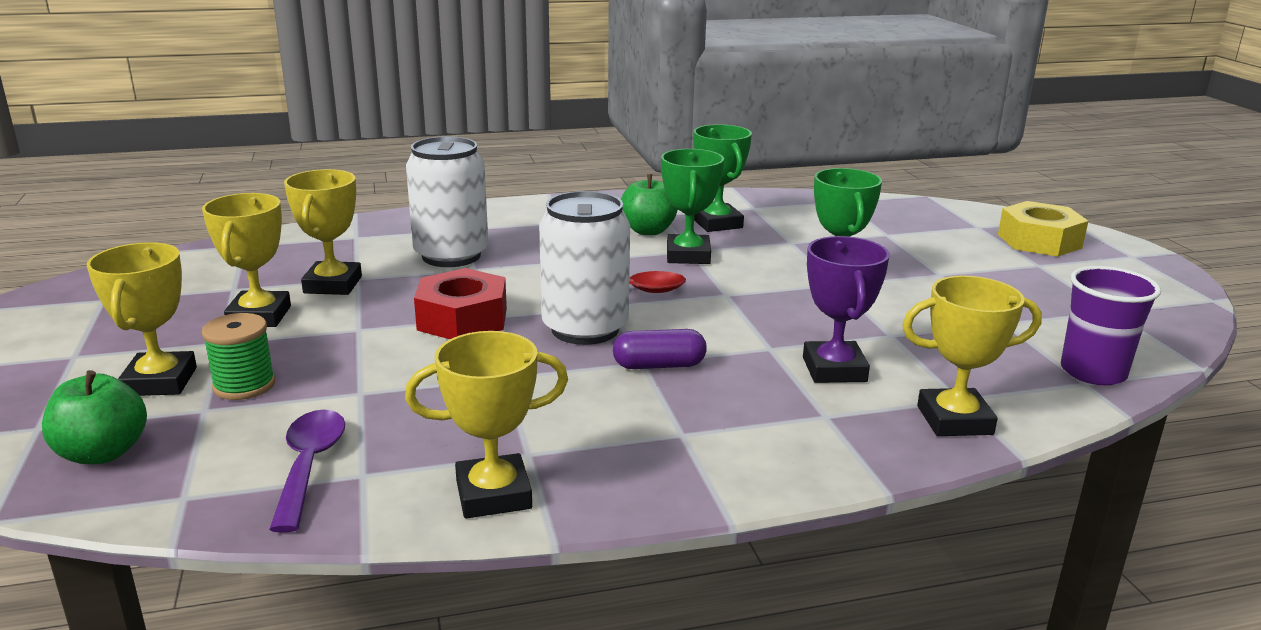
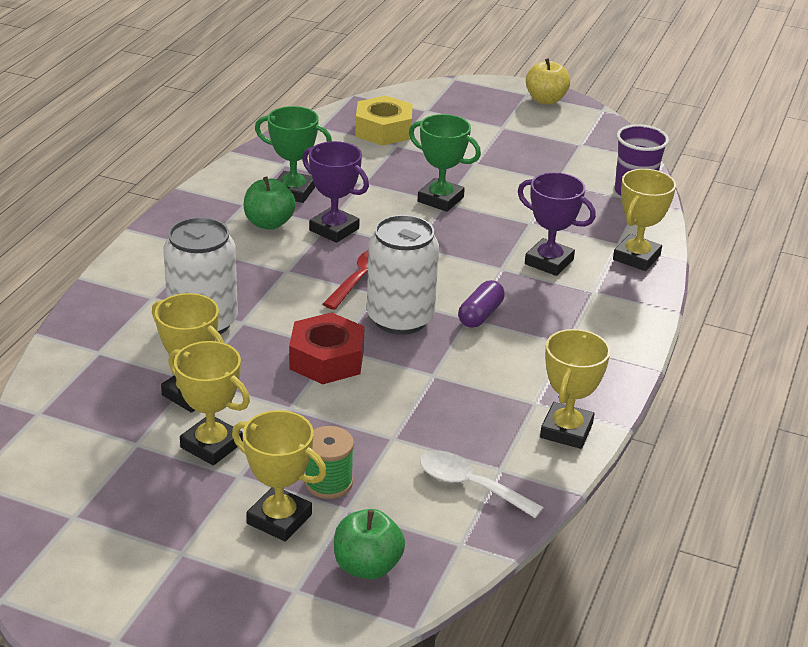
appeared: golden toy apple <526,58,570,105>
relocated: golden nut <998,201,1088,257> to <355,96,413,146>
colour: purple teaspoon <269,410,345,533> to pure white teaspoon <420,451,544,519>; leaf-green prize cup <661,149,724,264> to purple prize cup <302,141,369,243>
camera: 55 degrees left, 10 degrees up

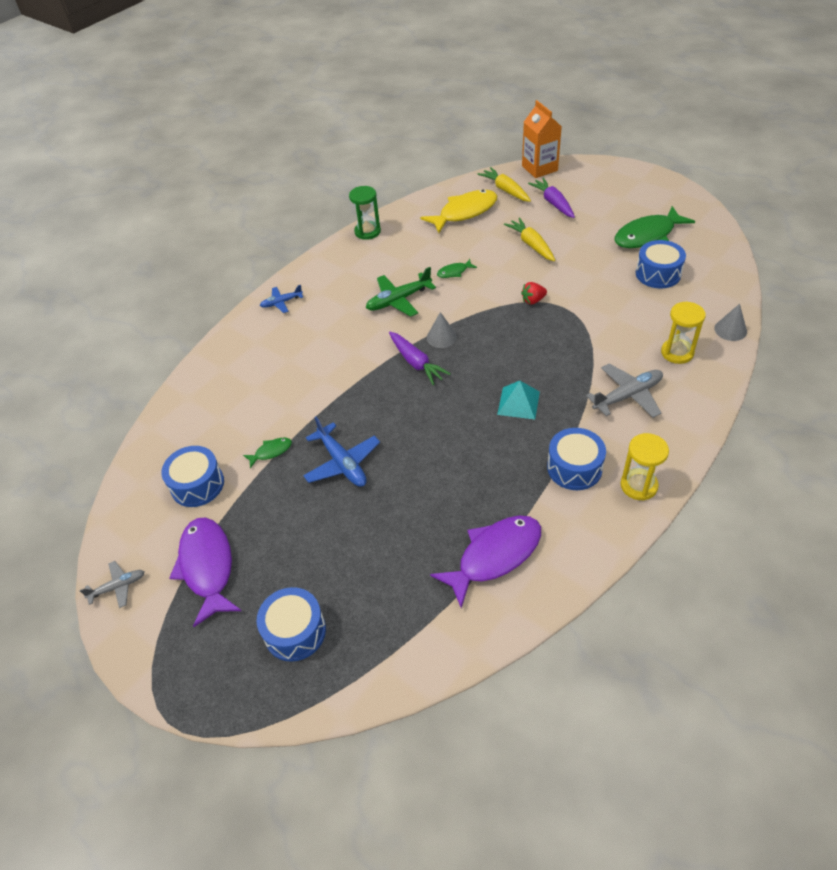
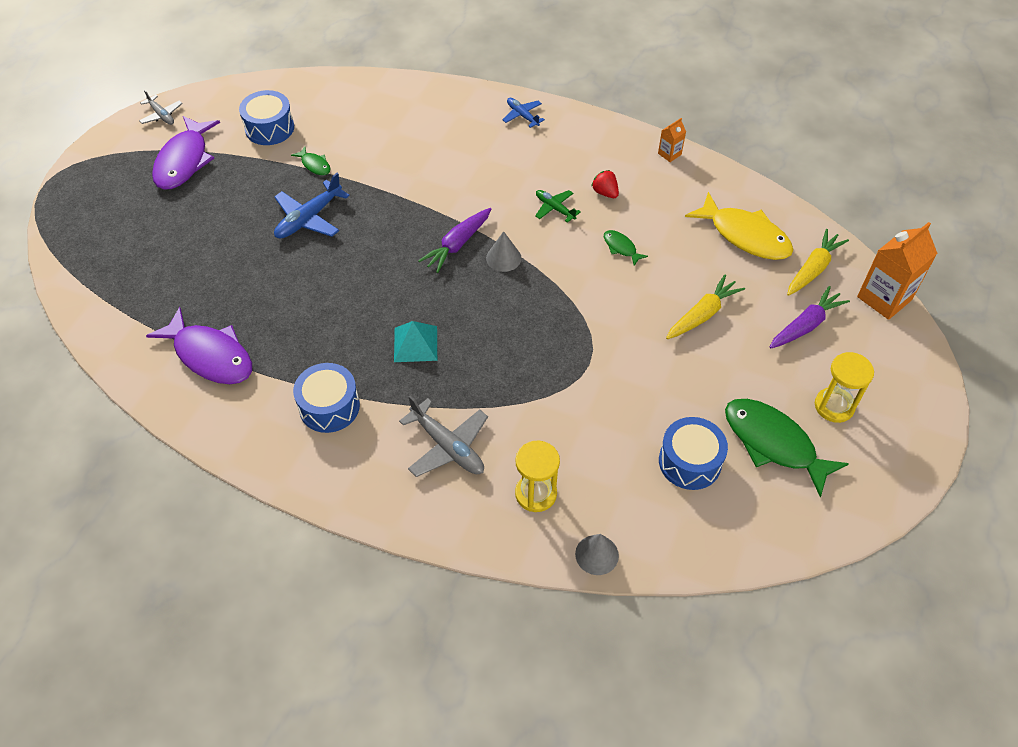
missing: royal blue drum <257,587,326,662>
relocated: red berry <521,282,547,305> to <591,170,619,198>; golden sandglass <620,433,669,500> to <815,352,874,423>
exchanged: leaf-green sandglass <349,186,381,240> to bright orange juice carton <658,118,686,162>
spun: purple fish figure <169,517,241,627> = <152,116,220,190> 135 degrees clockwise
size: leaf-green toy plane <366,267,436,317> = <535,190,581,223> x0.60
camera: 70 degrees right, 5 degrees up

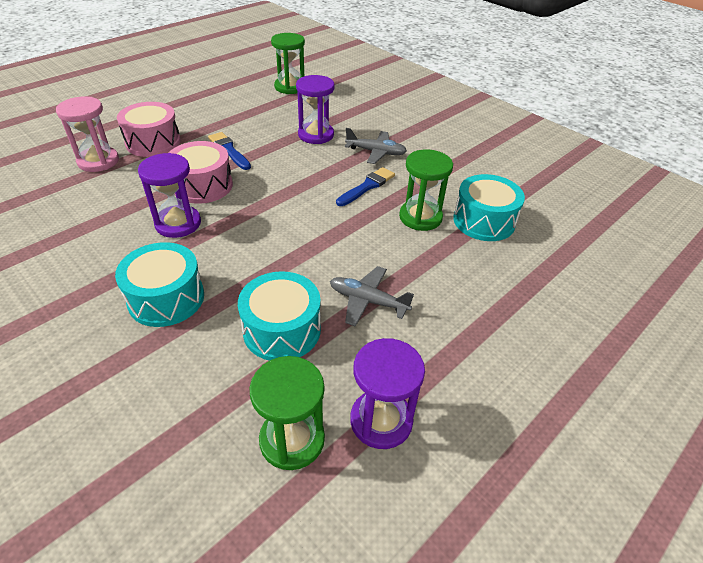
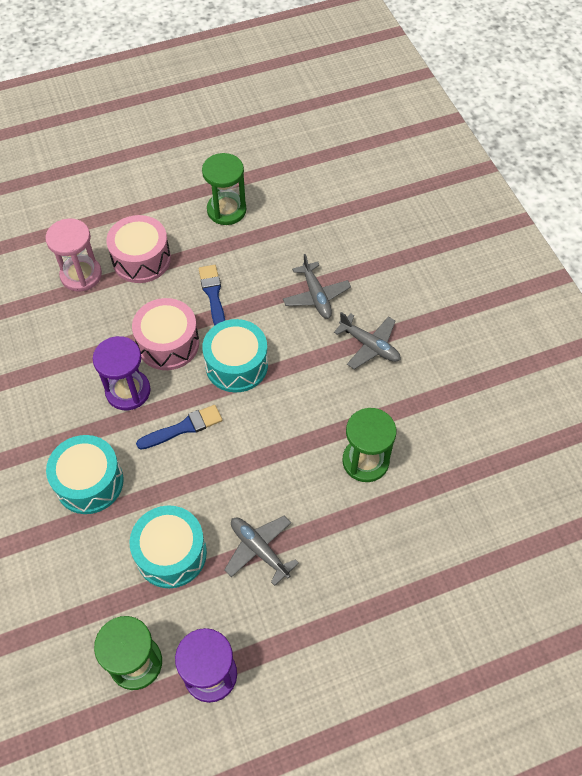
relocated: leaf-green sandglass <271,33,305,94> to <202,153,246,225>; royal blue paint brush <336,167,395,206> to <136,405,222,450>; teal drum <453,174,525,241> to <202,319,268,392>
exchanged: purple sandglass <296,75,335,144> to ash-grey toy plane <283,254,351,319>
camera: 25 degrees right, 15 degrees up

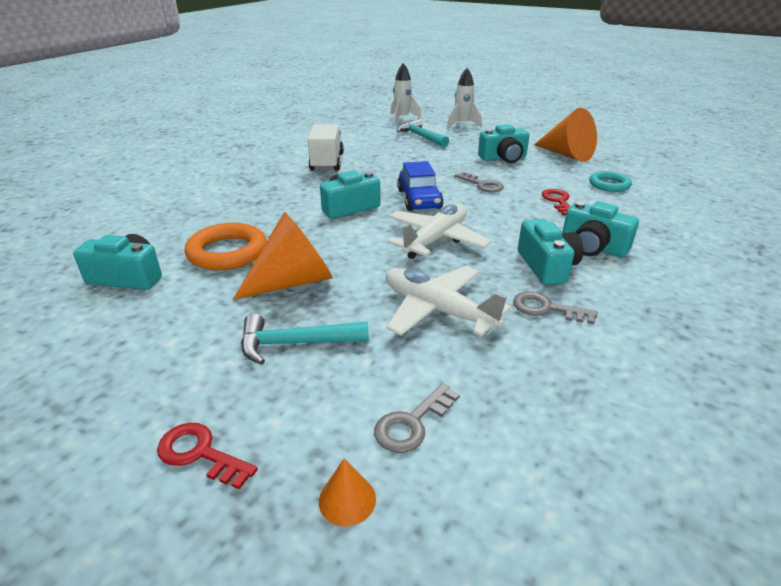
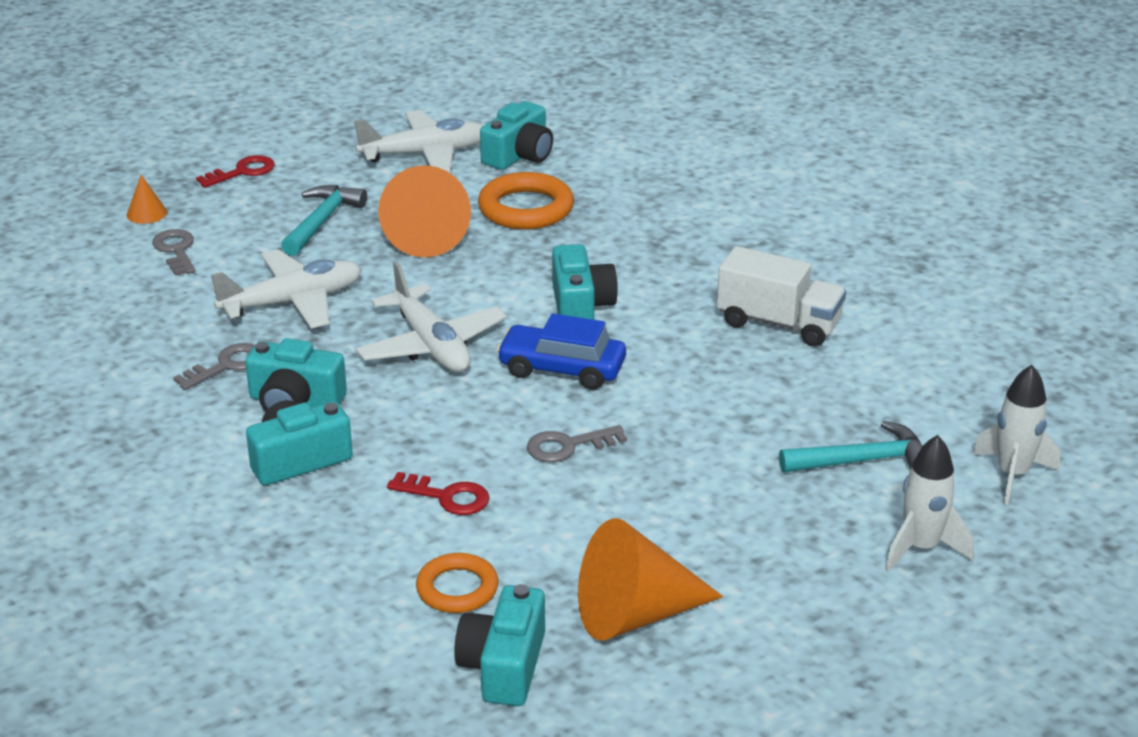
appeared: pure white toy plane <354,110,483,172>
relocated: teal compact camera <478,124,530,163> to <454,584,545,706>
colour: teal torus <589,171,632,192> to bright orange torus <416,553,498,613>
camera: 115 degrees right, 0 degrees up

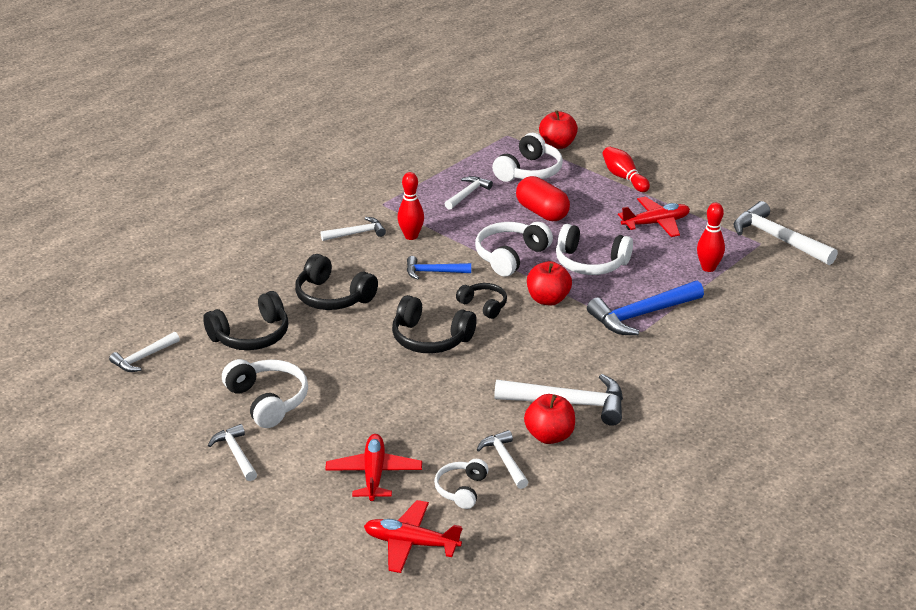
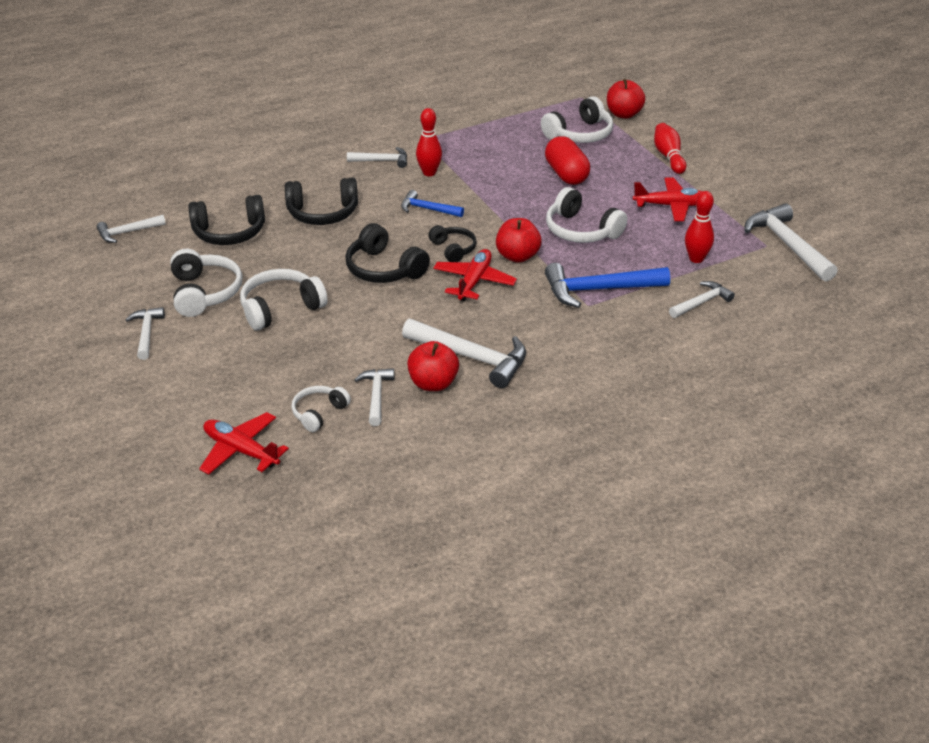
relocated: red toy plane <325,434,422,501> to <433,249,517,301>; pure white hammer <445,176,493,210> to <669,281,735,318>; pure white headset <475,222,553,277> to <240,269,328,331>
spun: black headset <295,254,378,310> = <285,178,358,225> 60 degrees counterclockwise
camera: 20 degrees right, 5 degrees up

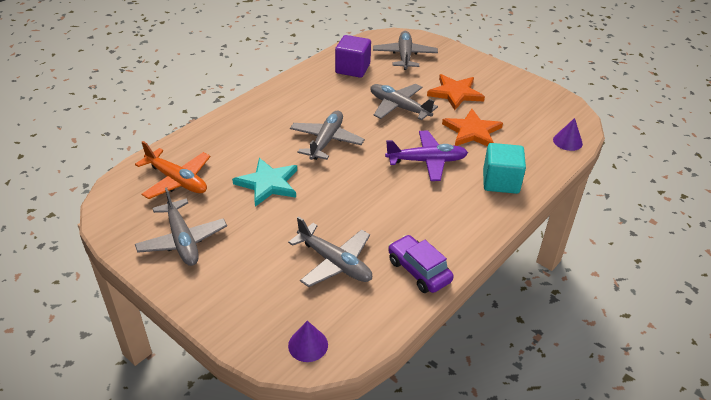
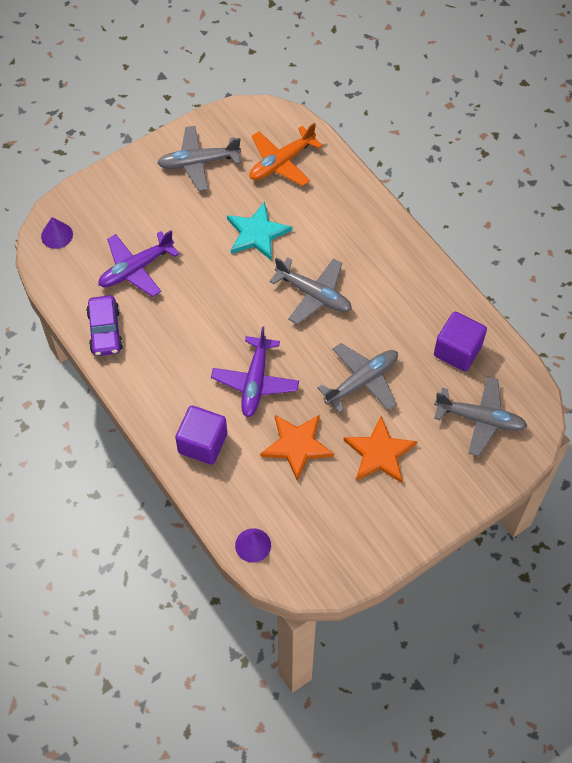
colour: ash-grey toy plane <288,216,372,287> to purple toy plane <98,230,179,297>; teal cube <483,143,526,194> to purple cube <175,405,227,465>
spun: purple automobile <388,235,454,293> = <86,295,123,356> 105 degrees clockwise
camera: 105 degrees right, 20 degrees up

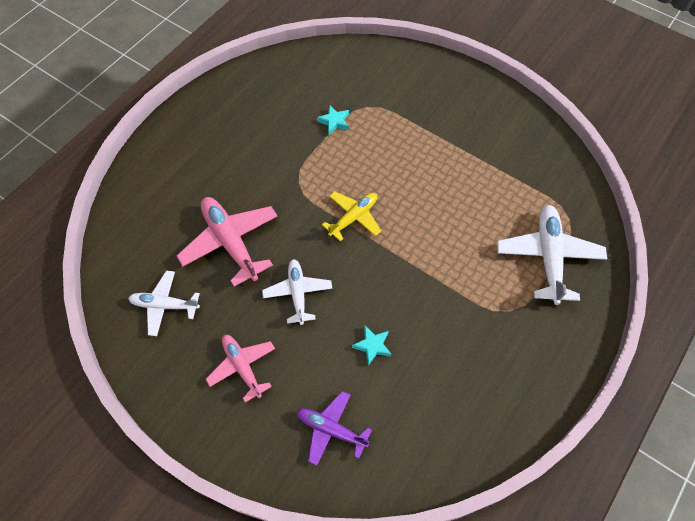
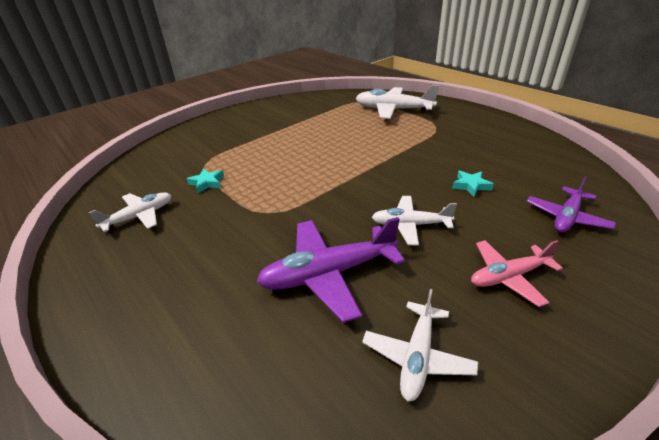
missing: golden toy plane <322,191,381,242>
appeared: pure white toy plane <89,192,172,232>
colour: rose-pink toy plane <177,197,278,287> to purple toy plane <256,217,405,323>
camera: 75 degrees left, 25 degrees down

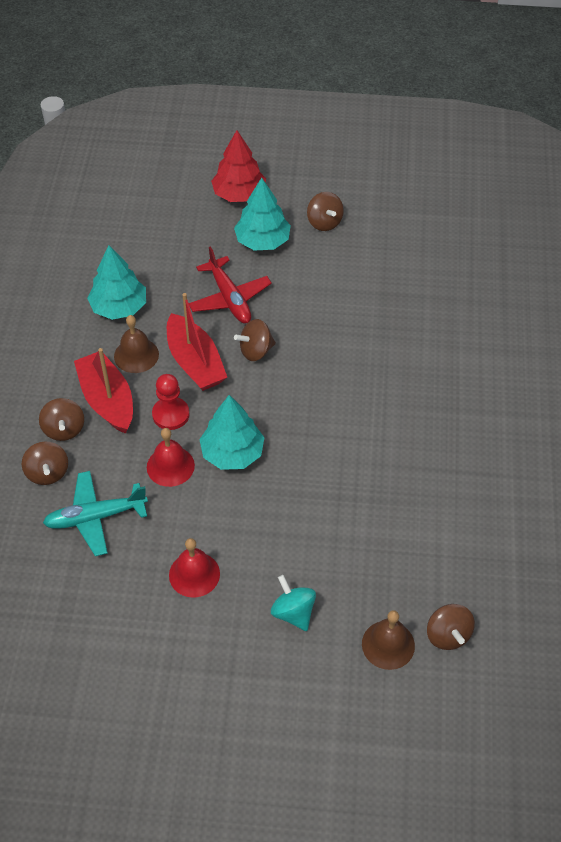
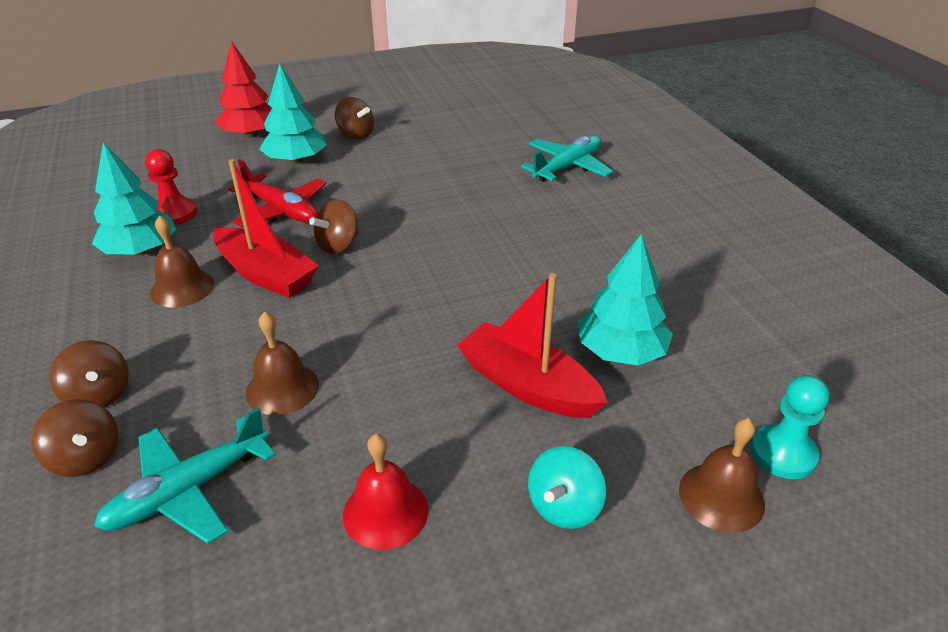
appeared: teal toy plane <521,135,613,182>
relocated: red sailboat <74,348,133,434> to <457,273,608,418>; red game pawn <152,374,190,430> to <145,149,197,225>; teal toy tree <199,395,265,470> to <578,234,673,366>
exchanged: brown whirligig <427,604,475,650> to teal game pawn <751,375,829,479>
colour: red school bell <147,428,195,487> to brown school bell <246,312,319,415>
spun: teal whirligig <271,575,316,631> = <528,446,606,529> 90 degrees counterclockwise
camera: 25 degrees left, 15 degrees down

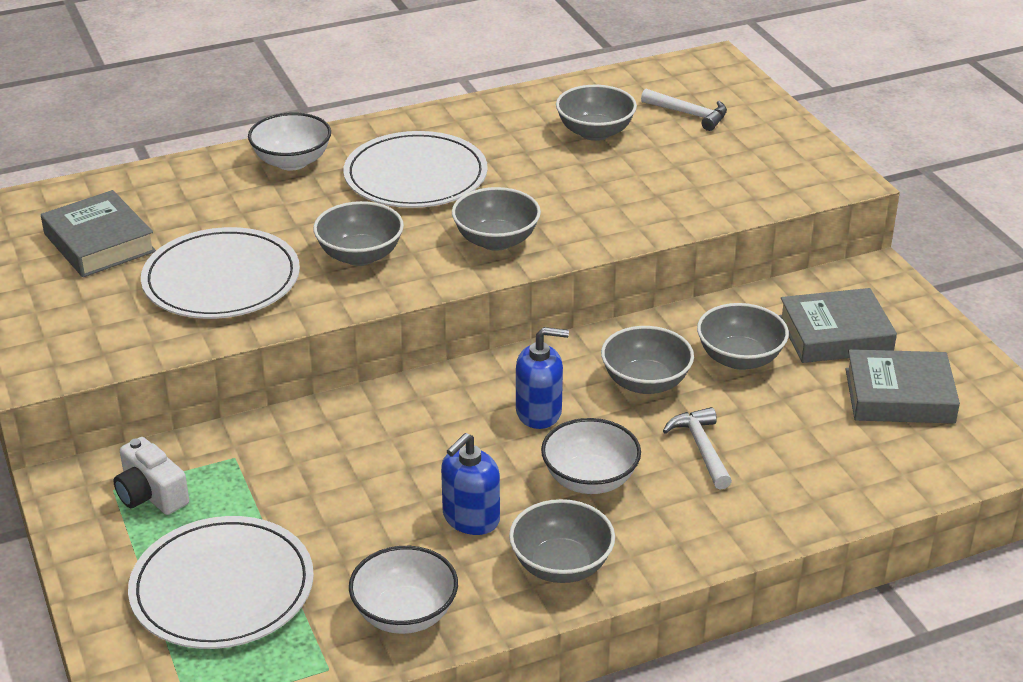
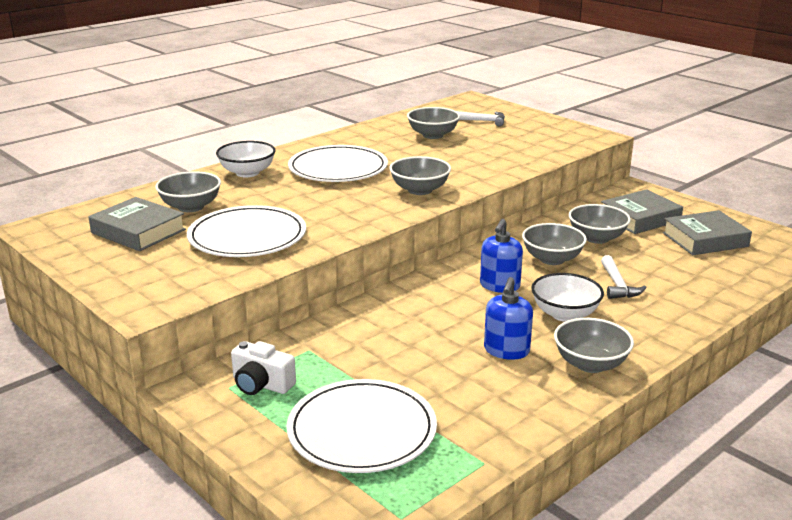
missing: pure white deep dish <349,546,458,634>
relocated: ash-grey deep dish <313,201,404,266> to <155,171,221,212>
spun: royal blue soap dispenser <516,327,569,429> = <480,219,523,293> 135 degrees clockwise; pure white hammer <663,407,732,489> = <601,255,647,299> 150 degrees counterclockwise
camera: 20 degrees left, 10 degrees down

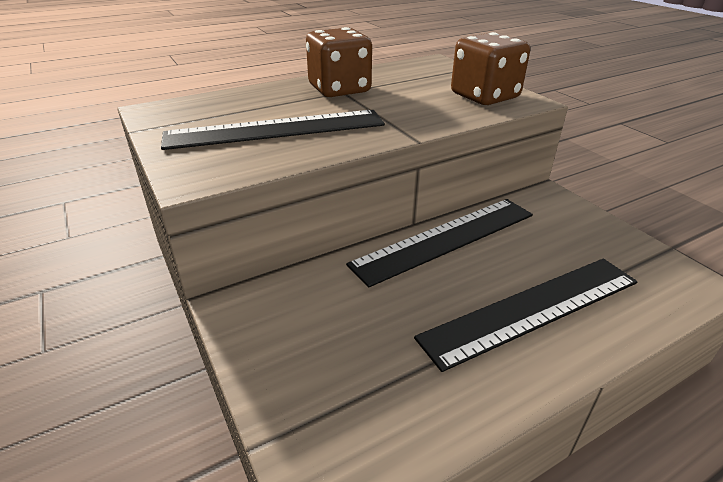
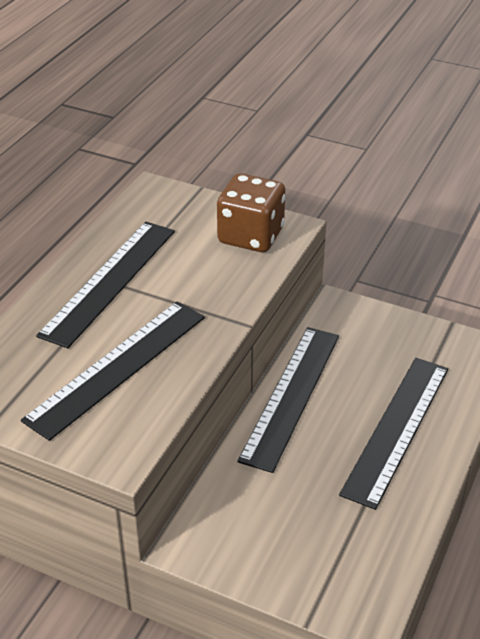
exchanged: brown die <306,27,372,97> to black straightedge <36,222,175,348>
camera: 35 degrees left, 5 degrees up

